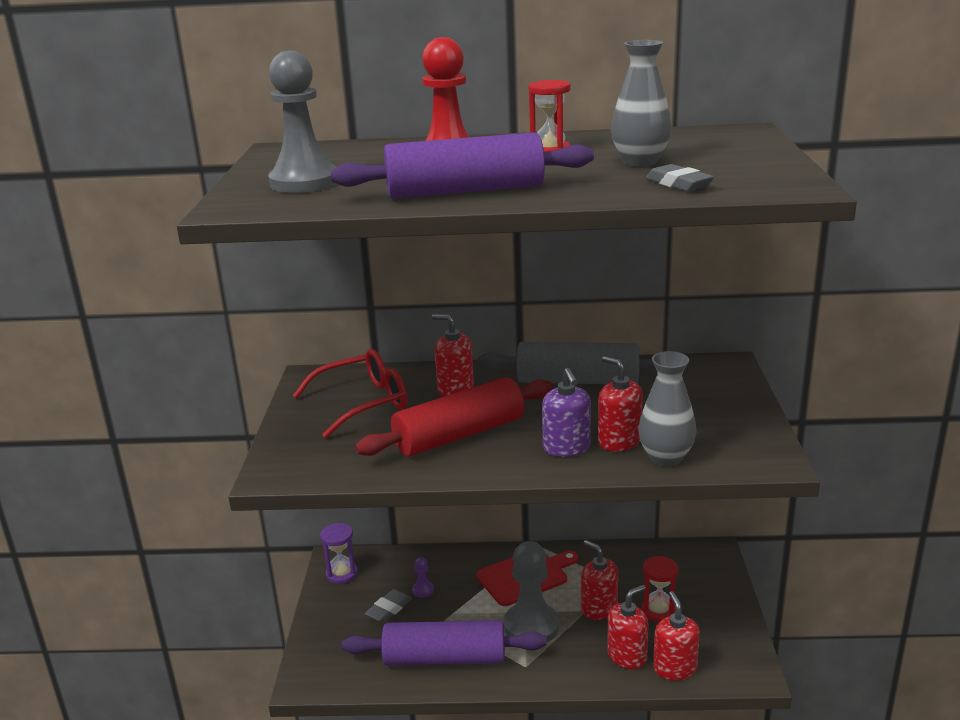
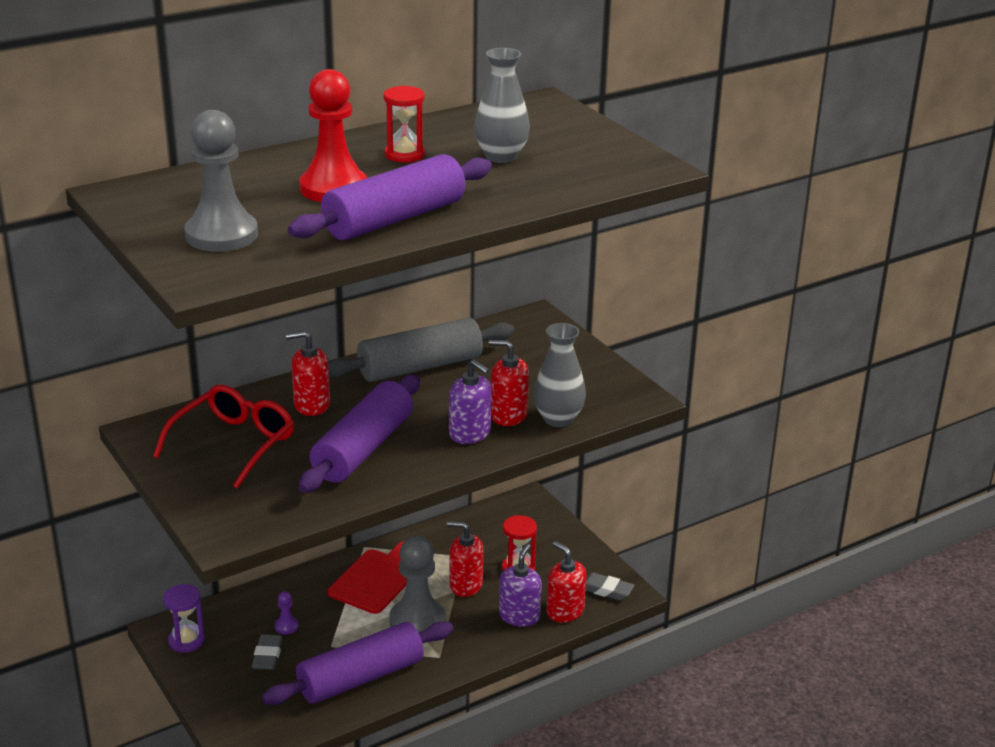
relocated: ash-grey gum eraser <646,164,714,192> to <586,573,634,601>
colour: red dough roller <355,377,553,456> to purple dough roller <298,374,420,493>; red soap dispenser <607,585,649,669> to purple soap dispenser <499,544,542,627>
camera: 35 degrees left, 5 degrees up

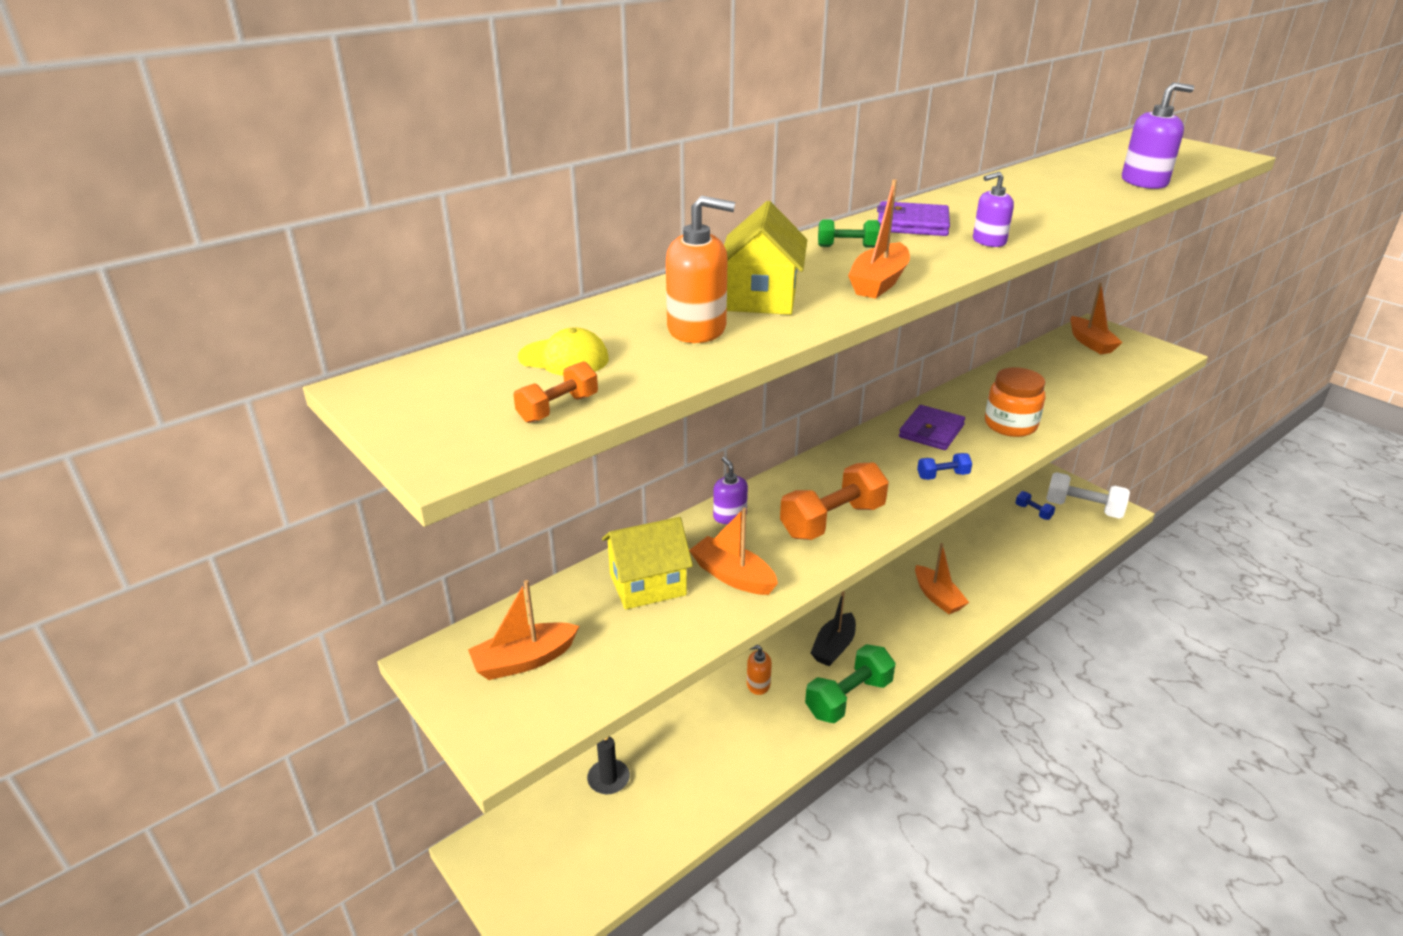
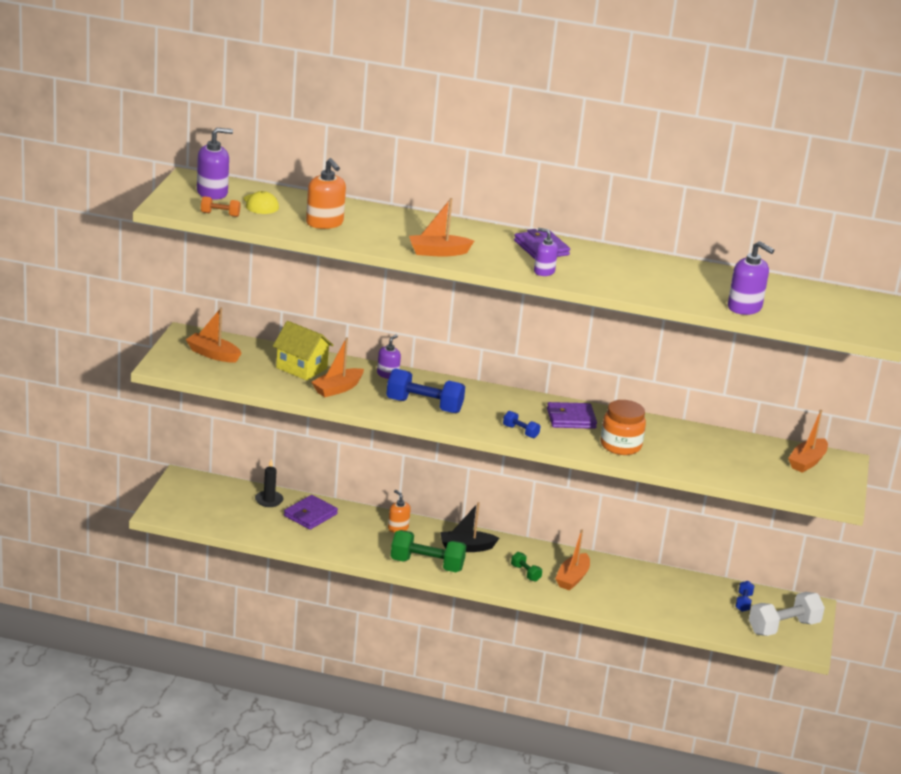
missing: golden toy house <724,201,807,315>
appeared: purple soap dispenser <197,128,233,200>; purple card wallet <284,495,338,530>
relocated: leaf-green free weight <818,220,880,248> to <511,552,542,582>
colour: bright orange free weight <780,462,889,540> to royal blue free weight <386,368,465,413>
spun: bright orange sailboat <689,508,778,595> = <311,337,364,397> 135 degrees counterclockwise; pure white free weight <1046,472,1130,519> = <749,592,825,636> 75 degrees clockwise
camera: 50 degrees right, 5 degrees down

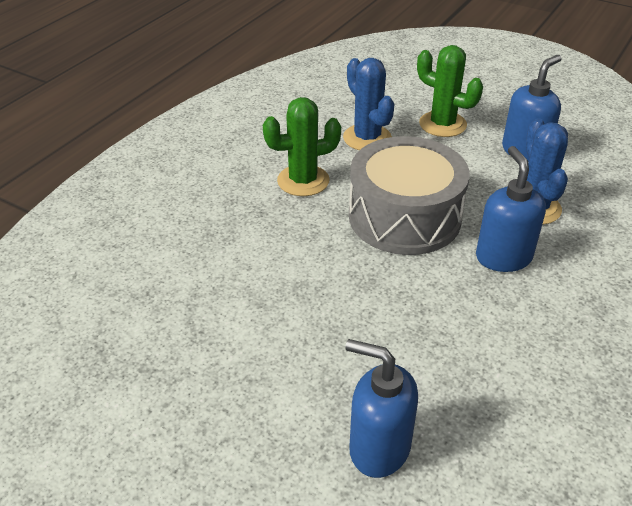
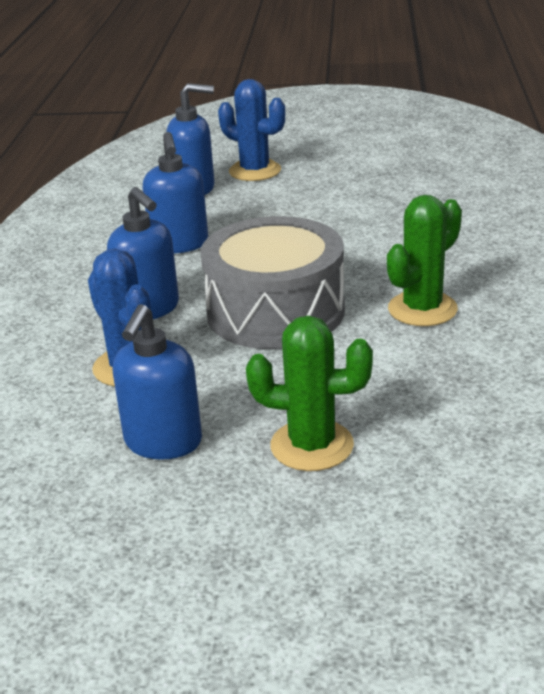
appeared: royal blue soap dispenser <143,132,208,253>
relocated: royal blue cactus <343,58,394,150> to <218,79,285,181>
camera: 155 degrees right, 10 degrees down

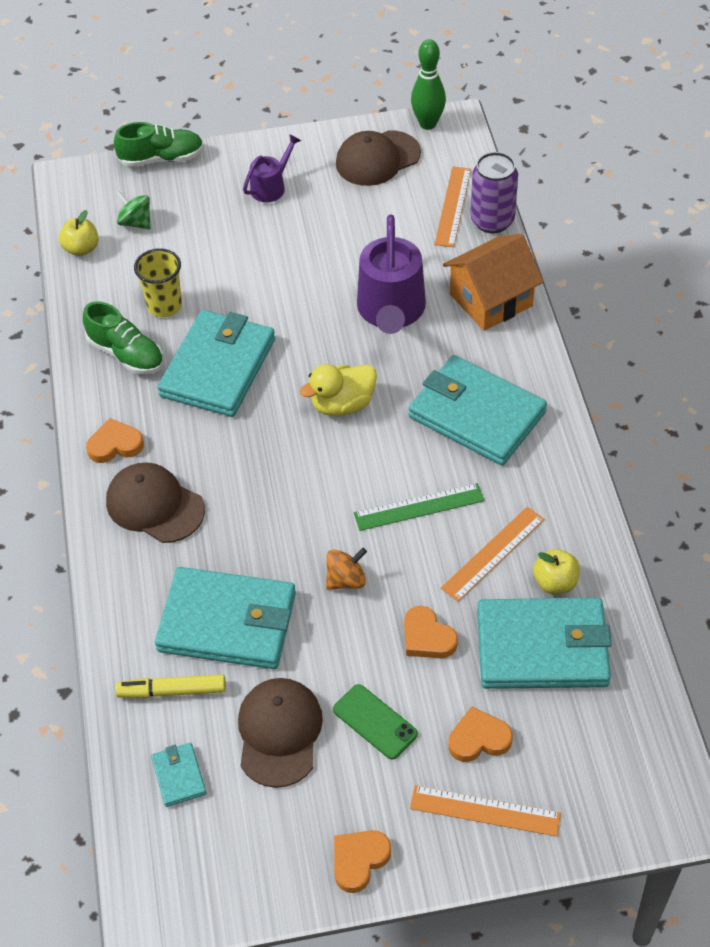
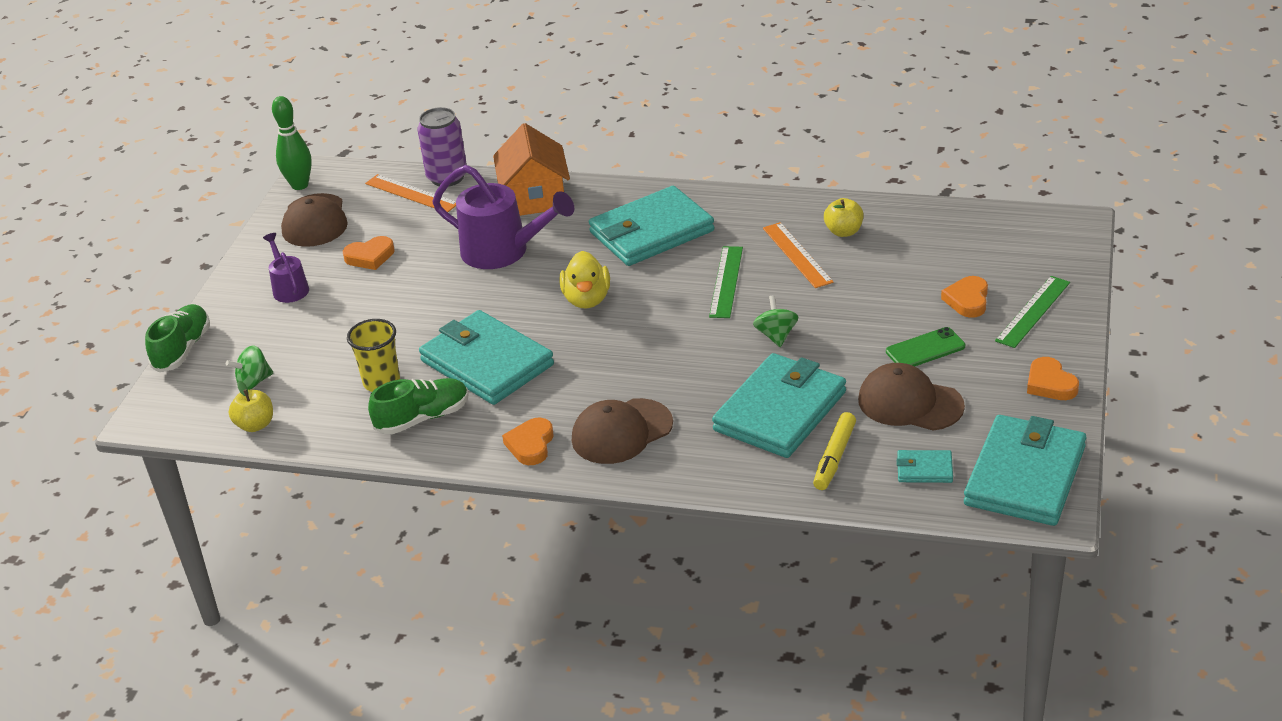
relocated: bright orange love heart <404,606,458,658> to <343,236,394,270>; teal card wallet <477,598,612,689> to <964,415,1086,526>
colour: bright orange whirligig <326,548,367,590> to leaf-green whirligig <753,295,798,347>; bright orange straightedge <410,785,561,837> to leaf-green straightedge <995,276,1070,348>
camera: 65 degrees left, 15 degrees down

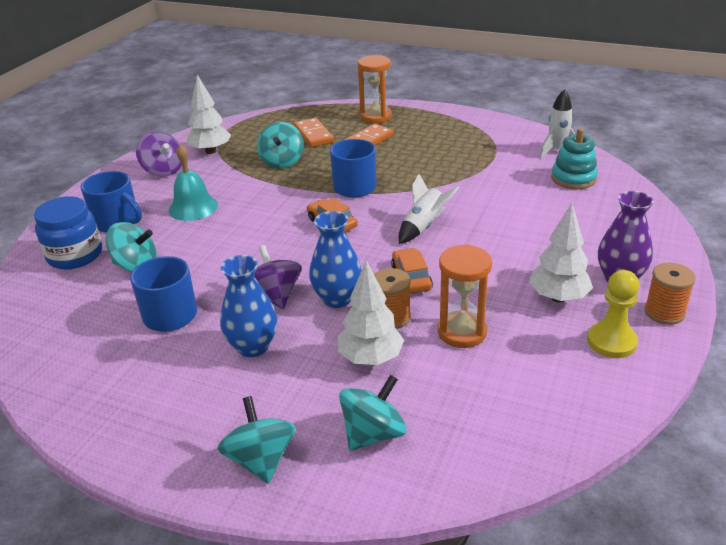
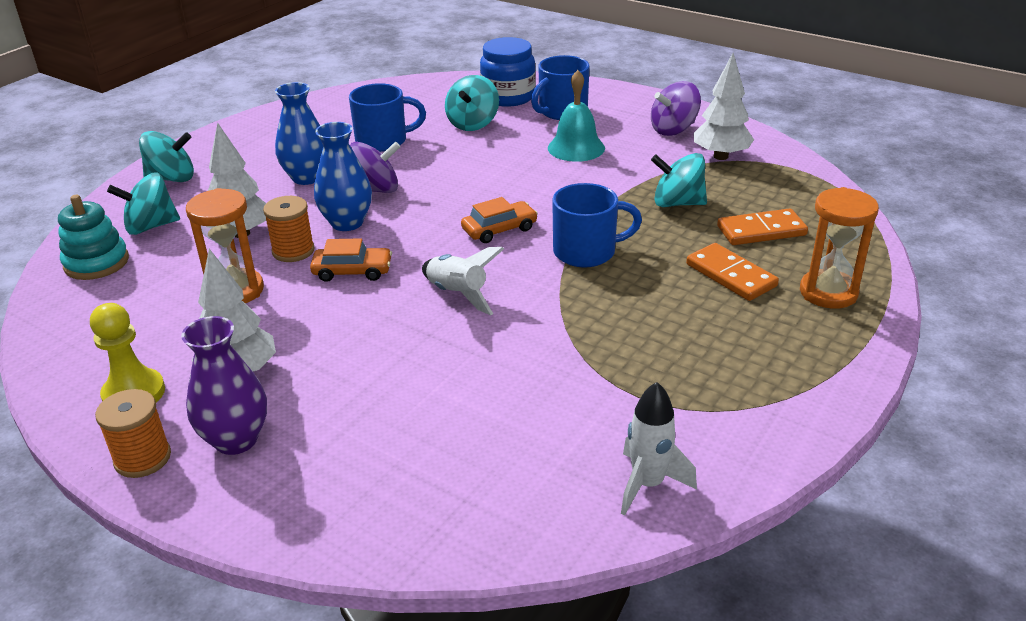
relocated: teal stacking rings <551,128,598,189> to <58,195,129,280>
spun: teal whirligig <339,375,407,451> = <107,172,180,235> 105 degrees clockwise
camera: 100 degrees right, 0 degrees up

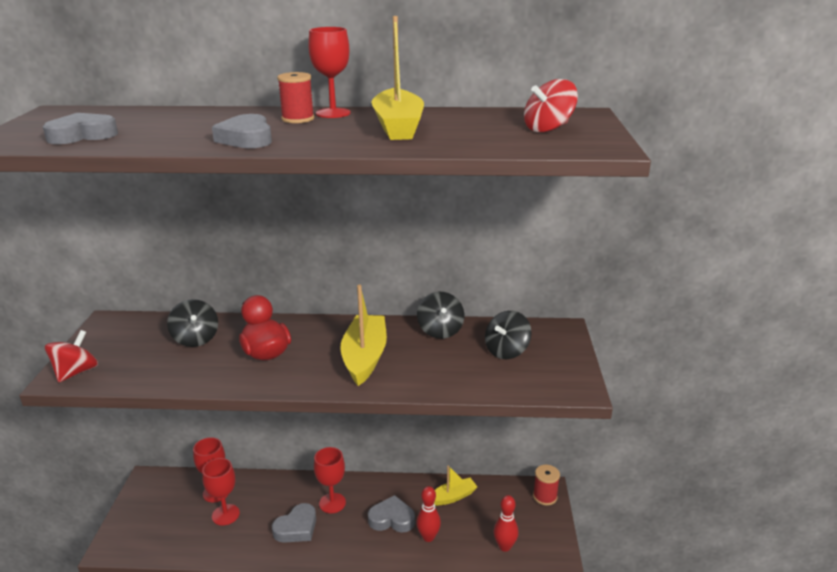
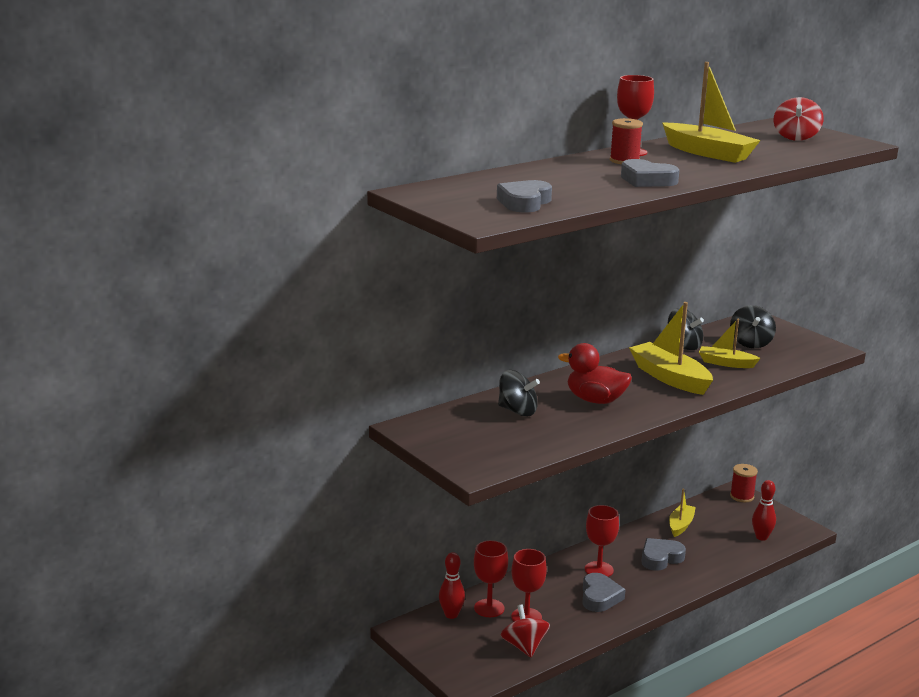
appeared: golden sailboat <699,319,761,368>
relocated: red whirligig <45,330,98,383> to <501,605,550,657>; red bowling pin <416,486,441,542> to <439,552,465,619>
camera: 40 degrees left, 5 degrees down

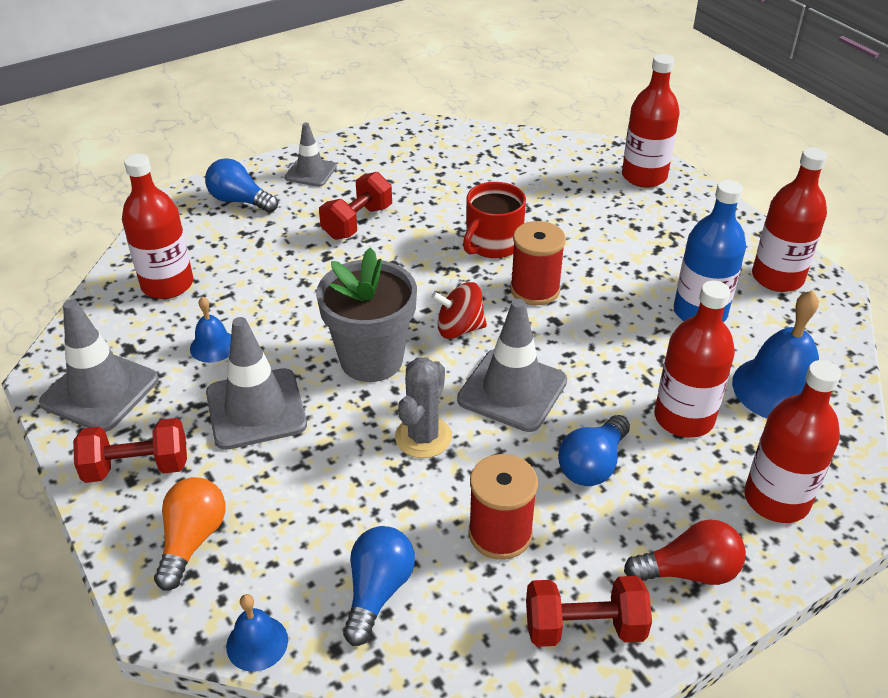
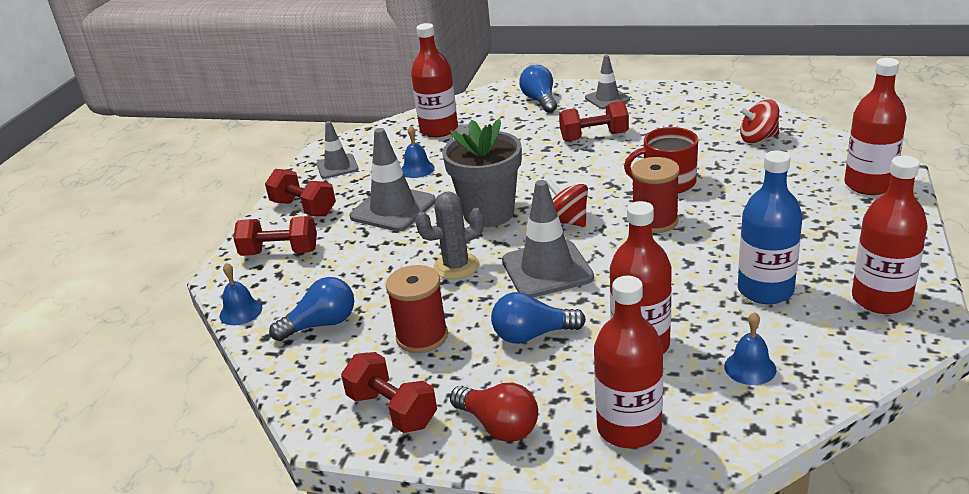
appeared: red whirligig <739,99,779,143>
exchanged: bright orange bulb <154,477,226,591> to red free weight <233,216,317,256>
size: ash-grey safety cone <39,299,159,432> = <316,121,359,179> x0.61; royal blue school bell <732,290,819,419> = <724,312,777,385> x0.53
camera: 50 degrees right, 10 degrees down

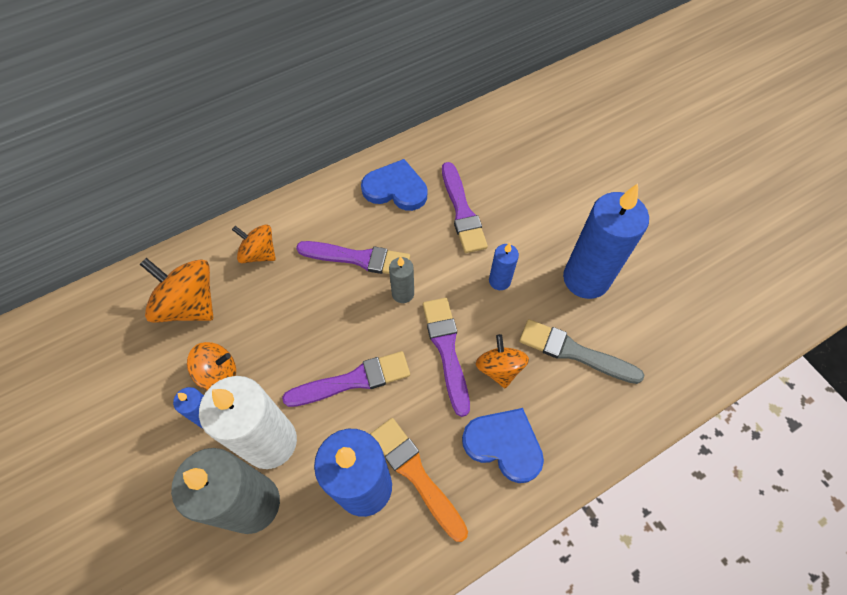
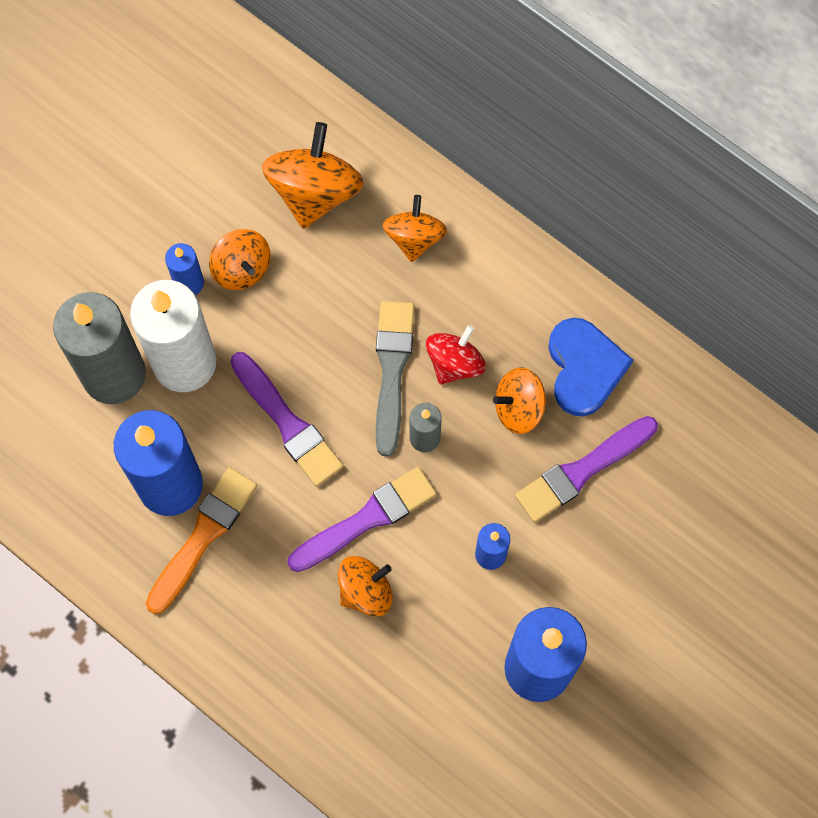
missing: royal blue love heart <462,408,544,483>
appeared: bright orange whirligig <493,367,547,434>
relocated: ash-grey paint brush <519,319,645,384> to <376,301,414,456>
exchanged: purple paint brush <296,241,410,274> to red whirligig <426,325,486,384>
camera: 70 degrees right, 10 degrees up

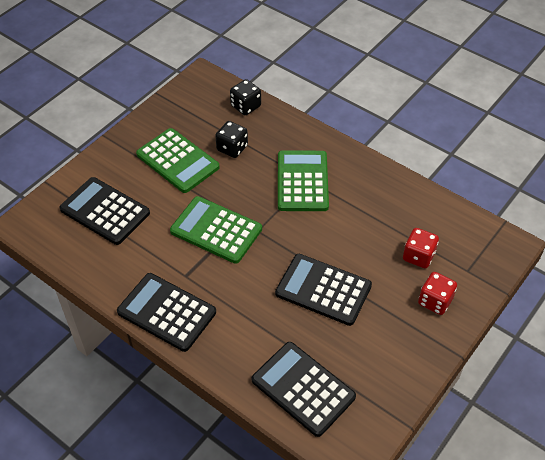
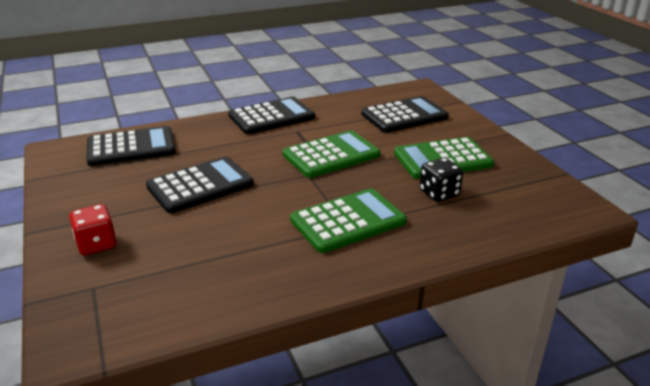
missing: black die <230,79,261,115>; red die <403,228,439,269>
spun: leaf-green calculator <278,150,329,211> = <290,188,407,253> 60 degrees counterclockwise
camera: 120 degrees right, 20 degrees down

